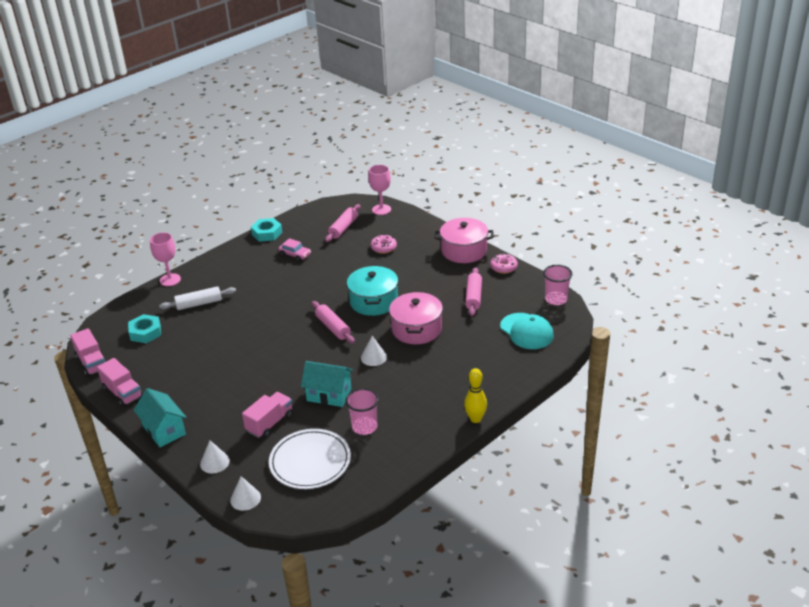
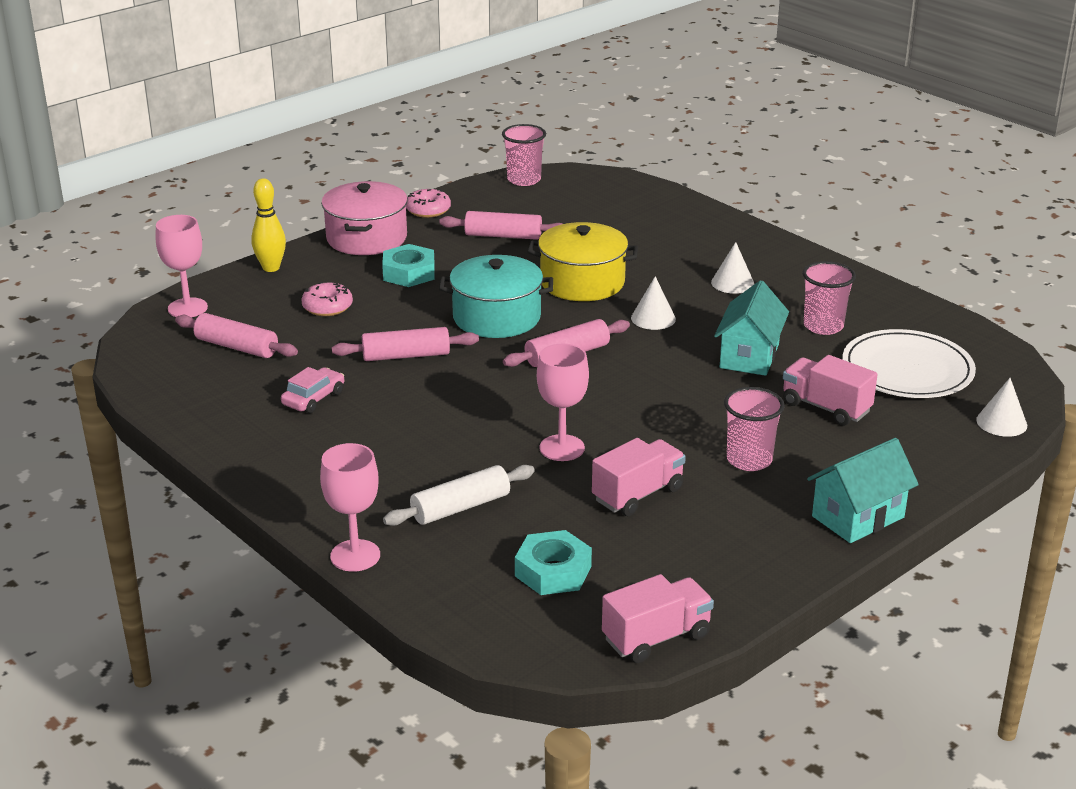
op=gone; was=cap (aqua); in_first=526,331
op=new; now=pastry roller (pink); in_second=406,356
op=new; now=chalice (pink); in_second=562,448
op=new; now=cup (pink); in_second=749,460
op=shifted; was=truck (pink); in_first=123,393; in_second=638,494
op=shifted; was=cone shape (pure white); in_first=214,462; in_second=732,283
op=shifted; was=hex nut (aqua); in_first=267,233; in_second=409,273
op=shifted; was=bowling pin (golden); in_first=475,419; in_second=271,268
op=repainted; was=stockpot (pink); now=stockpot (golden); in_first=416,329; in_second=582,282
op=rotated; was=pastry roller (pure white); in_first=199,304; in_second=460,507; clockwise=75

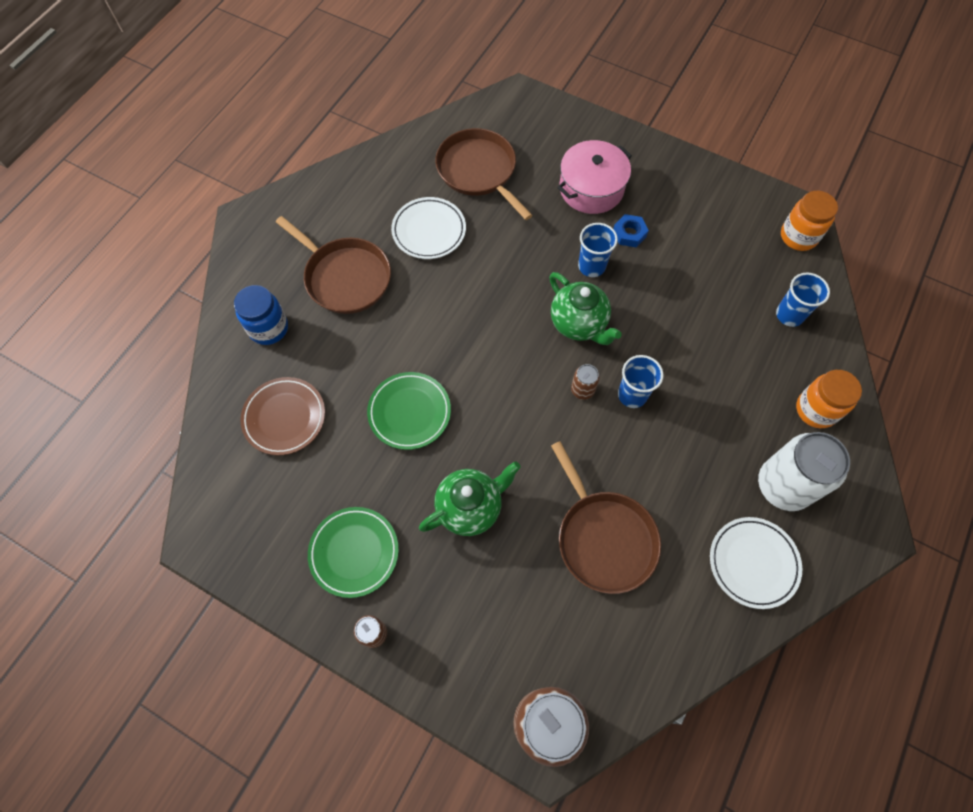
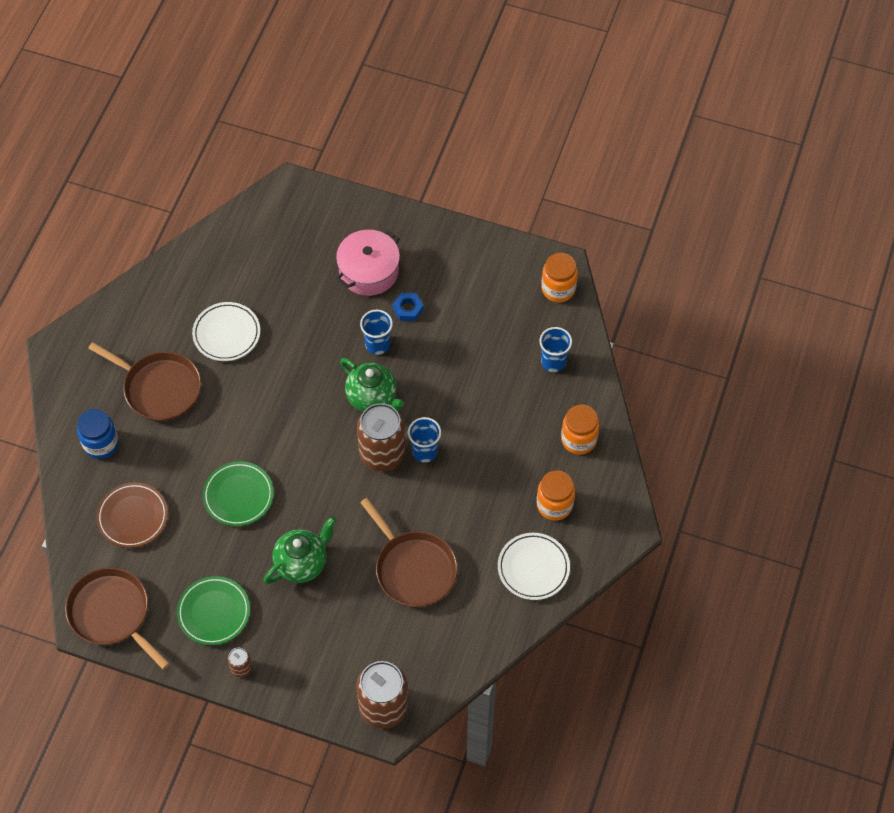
op=shifted; was=frying pan (russet); in_first=478,171; in_second=112,614
op=swapped; was=soda can (pure white); now=preserve jar (bright orange); in_first=783,485; in_second=554,505
op=scaled; was=soda can (russet); in_first=582,390; in_second=382,454; ratio=2.22

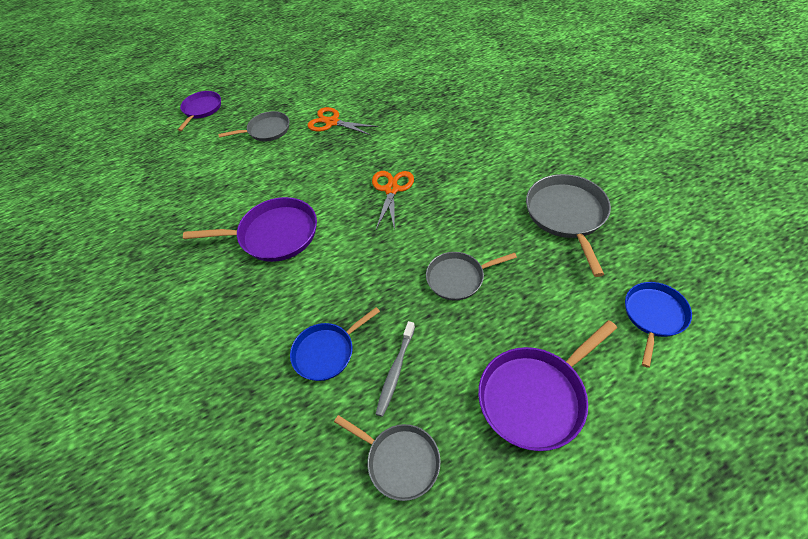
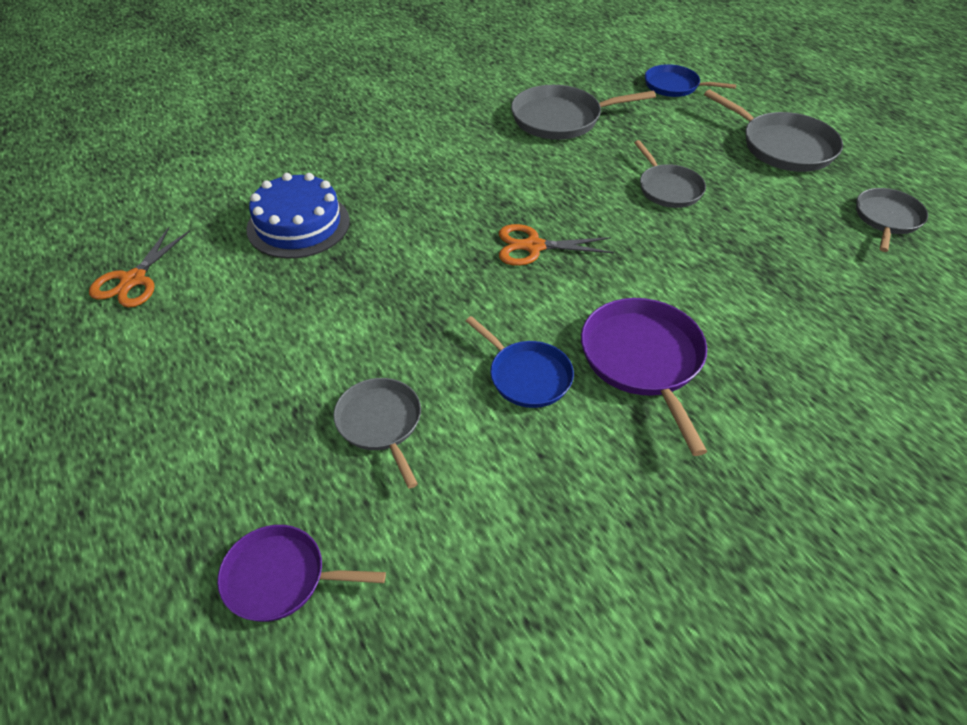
op=gone; was=dental brush (grey); in_first=395,371
op=new; now=gateau (cobalt); in_second=298,225
op=shifted; was=frying pan (cobalt); in_first=326,352; in_second=527,376
op=shifted; was=scissors (bright orange); in_first=332,122; in_second=134,280
op=repainted; was=frying pan (violet); now=frying pan (grey); in_first=535,397; in_second=783,146

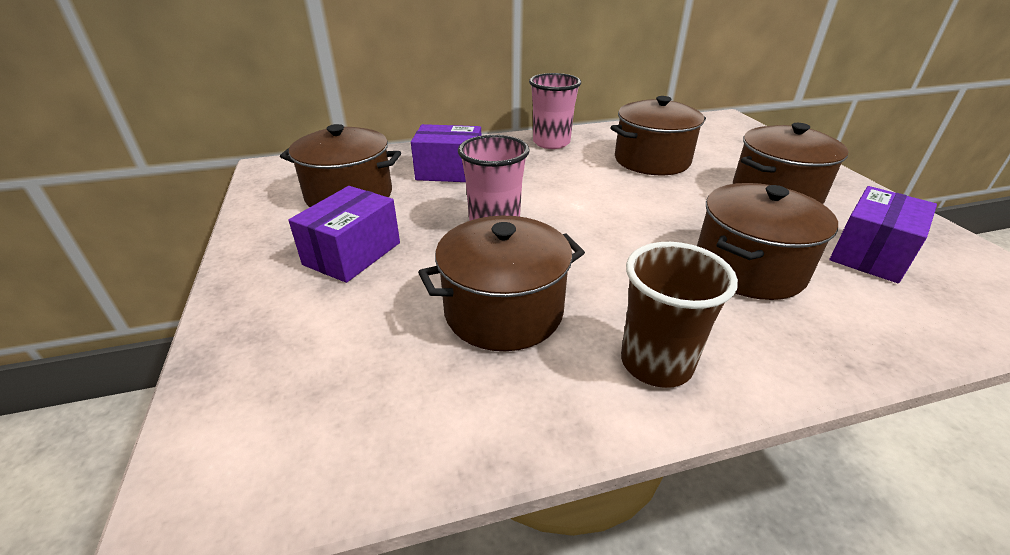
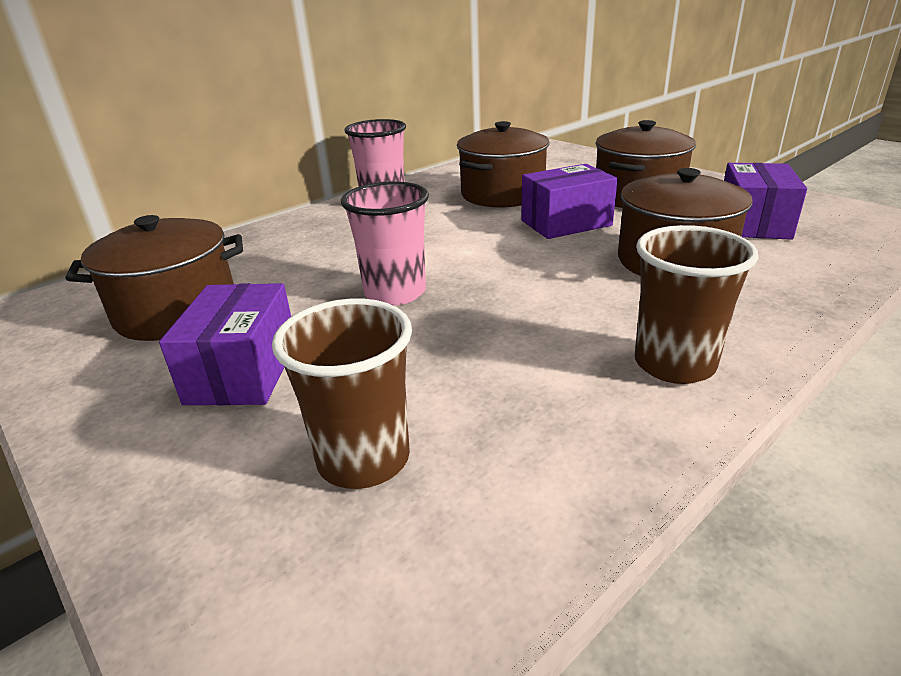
op=gone; was=stockpot (russet); in_first=503,311
op=new; now=cup (russet); in_second=363,459
op=shifted; was=box (violet); in_first=449,171; in_second=566,223

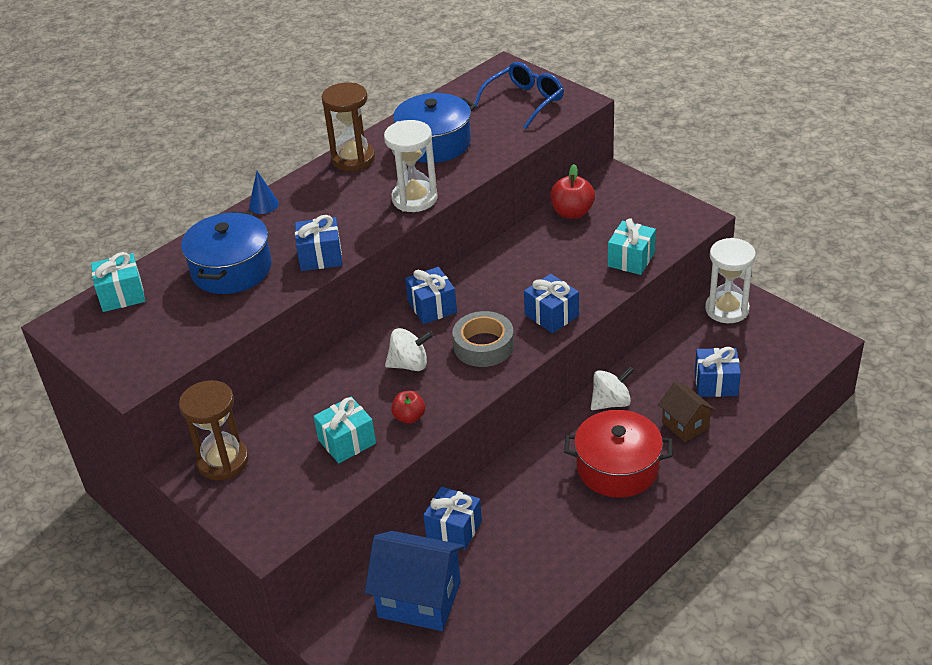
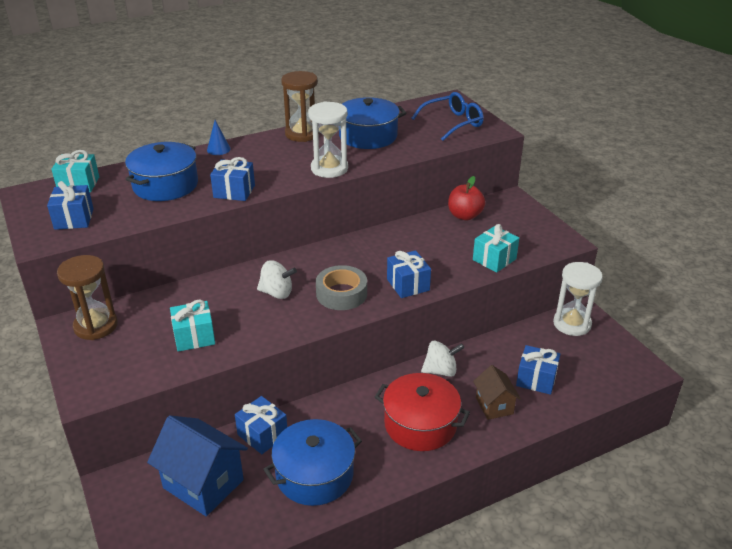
op=gone; was=toy apple (scarlet); in_first=409,417
op=new; now=stockpot (cobalt); in_second=314,475
op=shifted; was=present (cobalt); in_first=432,307; in_second=74,219

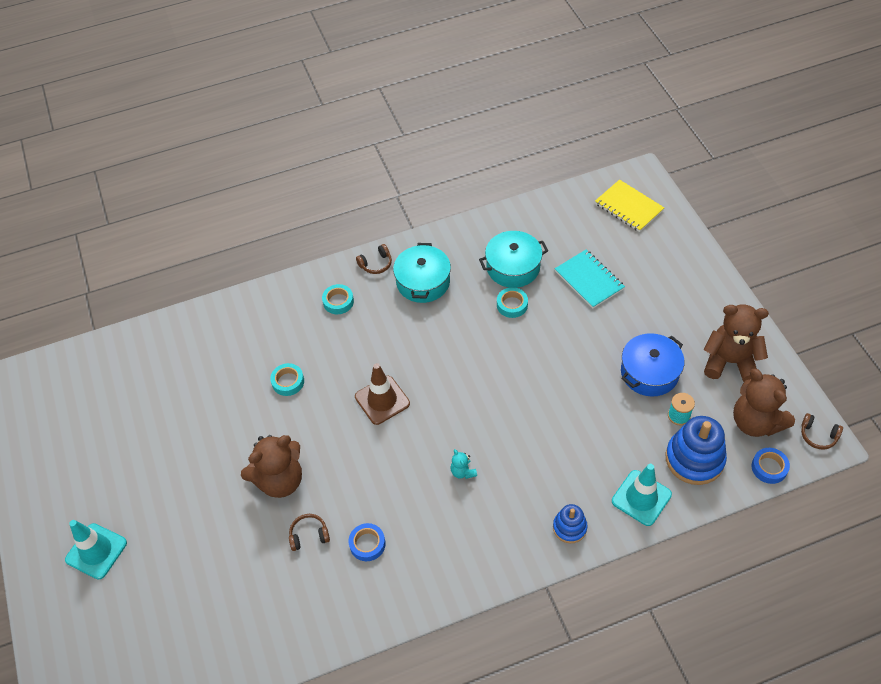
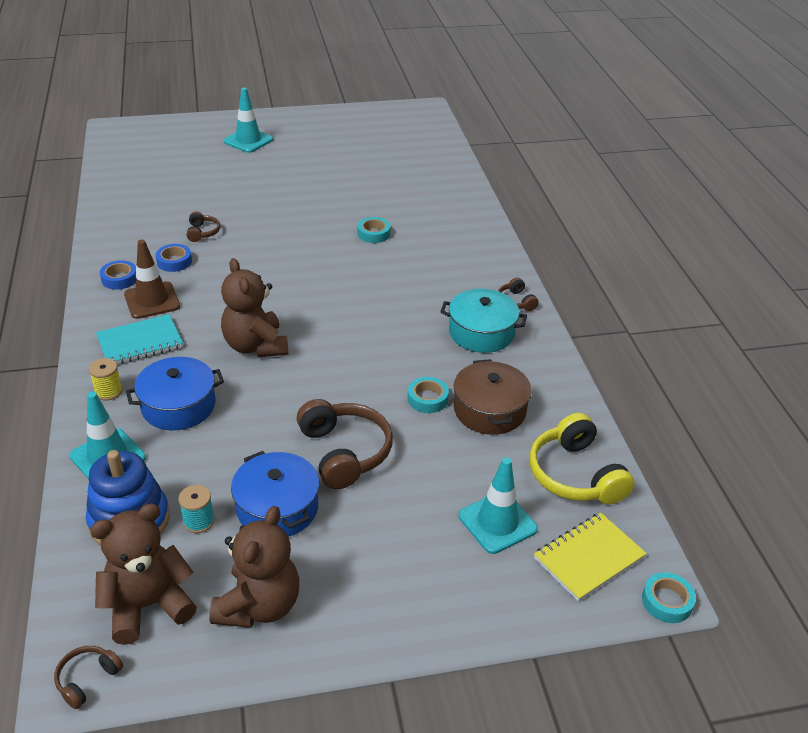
op=gone; was=teddy bear (aqua); in_first=463,472
op=new; now=stockpot (cobalt); in_second=178,406
op=new; now=over-ear headphones (russet); in_second=344,452
op=new; now=road cone (aqua); in_second=497,522
op=new; now=over-ear headphones (golden); in_second=575,475
op=shifted; was=teddy bear (russet); in_first=280,480; in_second=256,346
op=shifted; was=roll of tape (aqua); in_first=338,302; in_second=667,601
op=shifted; was=road cone (russet); in_first=382,400; in_second=152,300
op=shifted; was=notepad (aqua); in_first=589,280; in_second=140,342
op=shifted; was=roll of tape (cobalt); in_first=769,467; in_second=119,279
op=swapped; was=stacking rings (cobalt); now=reel of thread (golden); in_first=569,527; in_second=108,391
op=repainted; was=stockpot (aqua); now=stockpot (russet); in_first=513,267; in_second=489,410

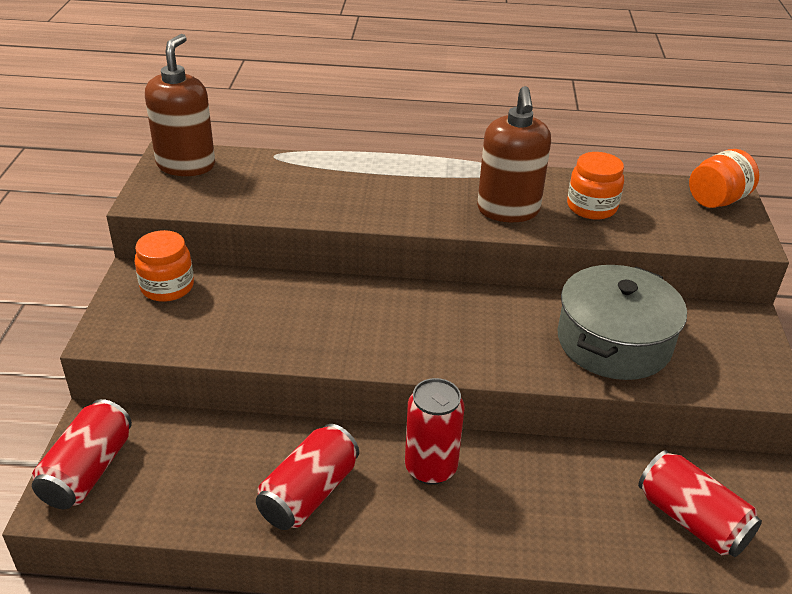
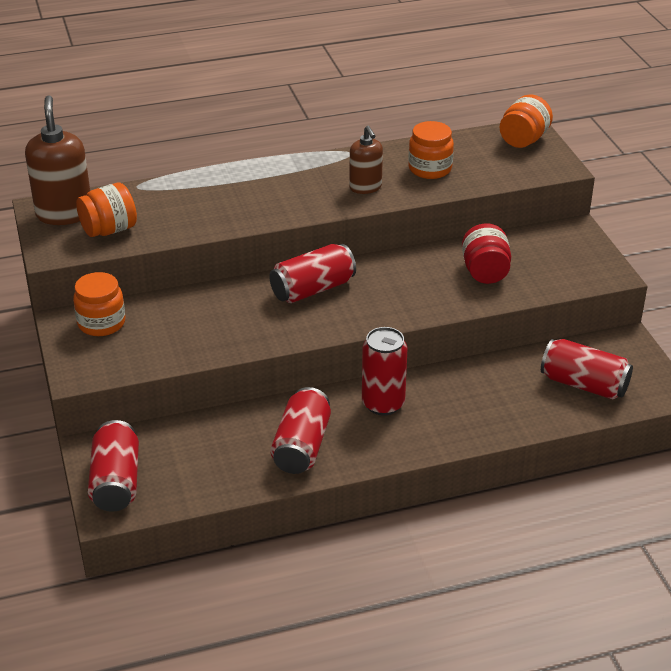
op=new; now=preserve jar (bright orange); in_second=109,230
op=new; now=soda can (scarlet); in_second=312,289
op=swapped; was=stockpot (grey); now=preserve jar (scarlet); in_first=613,342; in_second=485,272
op=scaled; was=soap dispenser (russet); in_first=508,210; in_second=365,187; ratio=0.61

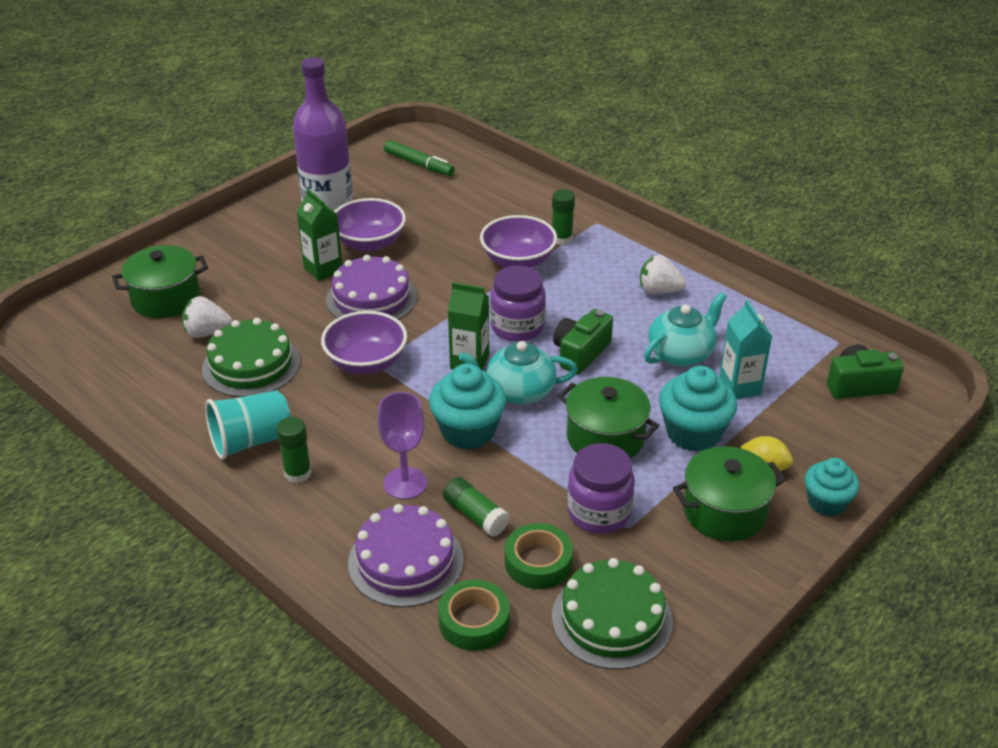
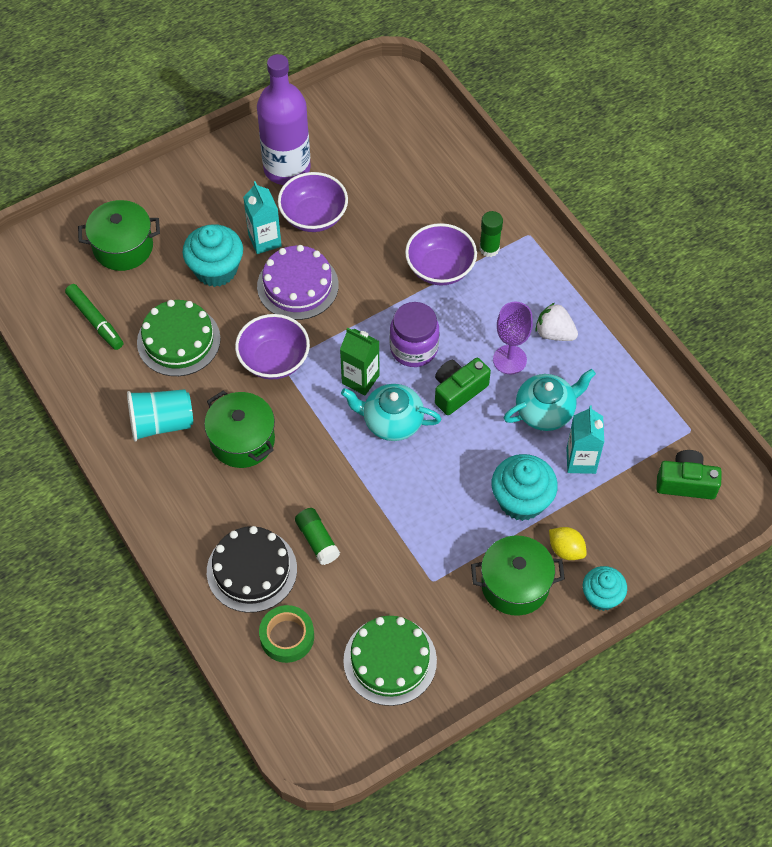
op=gone; was=strawberry (pure white); in_first=207,332
op=gone; was=glue (leaf-green); in_first=298,473
op=gone; was=roll of tape (leaf-green); in_first=538,562
op=gone; was=preserve jar (violet); in_first=598,512
op=shifted; was=chalice (violet); in_first=405,483; in_second=509,360
op=shifted; was=felt pen (leaf-green); in_first=419,164; in_second=95,320
op=shifted; was=muffin (aqua); in_first=468,431; in_second=216,269
op=shifted; was=stockpot (leaf-green); in_first=605,438; in_second=242,440
op=repainted; was=juice carton (leaf-green); now=juice carton (aqua); in_first=323,269; in_second=264,240
op=repainted; was=gateau (violet); now=gateau (jet-black); in_first=405,561; in_second=251,570

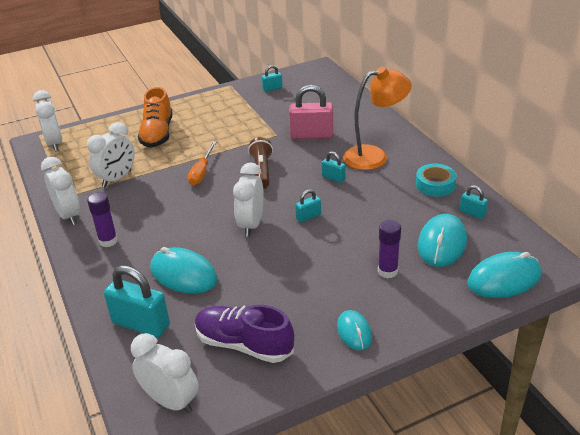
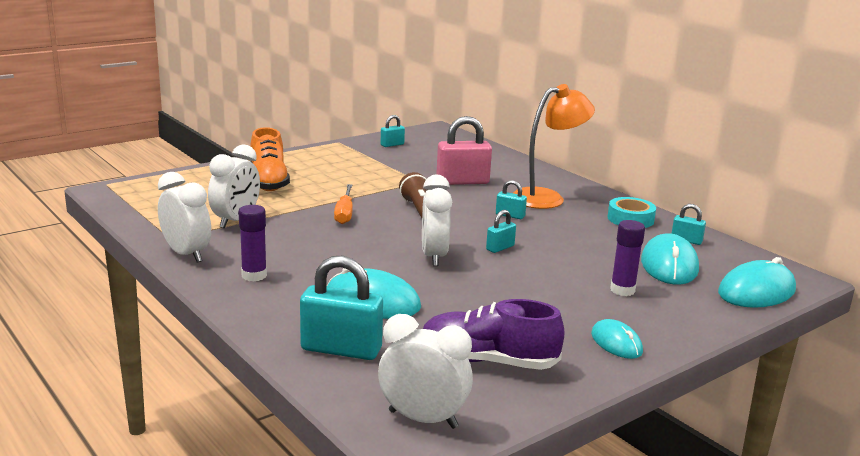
op=gone; was=alarm clock (pure white); in_first=55,143

